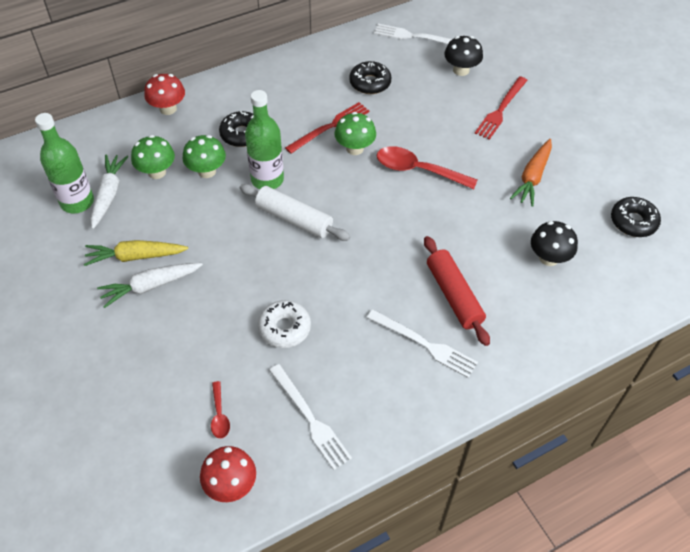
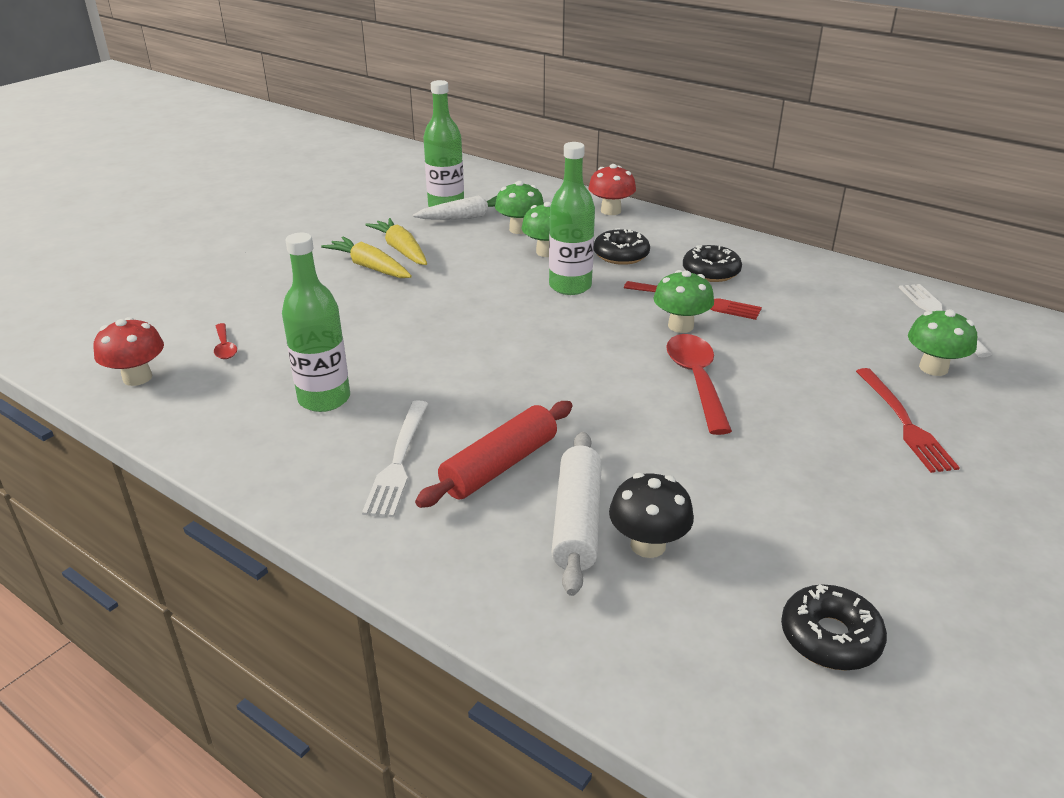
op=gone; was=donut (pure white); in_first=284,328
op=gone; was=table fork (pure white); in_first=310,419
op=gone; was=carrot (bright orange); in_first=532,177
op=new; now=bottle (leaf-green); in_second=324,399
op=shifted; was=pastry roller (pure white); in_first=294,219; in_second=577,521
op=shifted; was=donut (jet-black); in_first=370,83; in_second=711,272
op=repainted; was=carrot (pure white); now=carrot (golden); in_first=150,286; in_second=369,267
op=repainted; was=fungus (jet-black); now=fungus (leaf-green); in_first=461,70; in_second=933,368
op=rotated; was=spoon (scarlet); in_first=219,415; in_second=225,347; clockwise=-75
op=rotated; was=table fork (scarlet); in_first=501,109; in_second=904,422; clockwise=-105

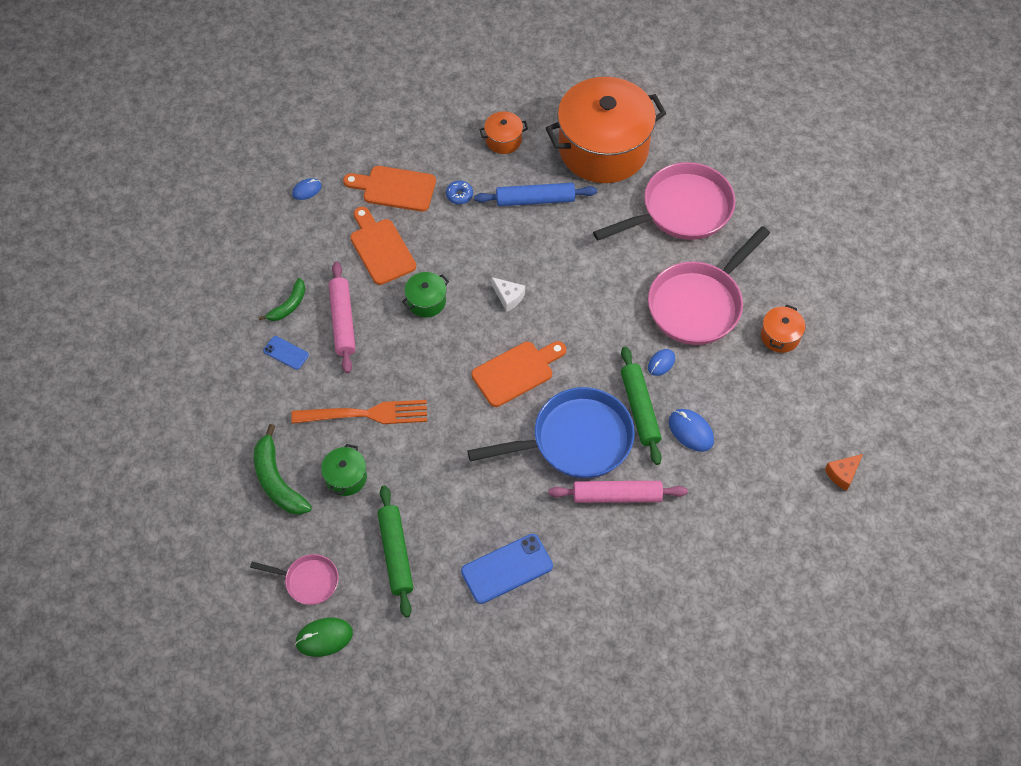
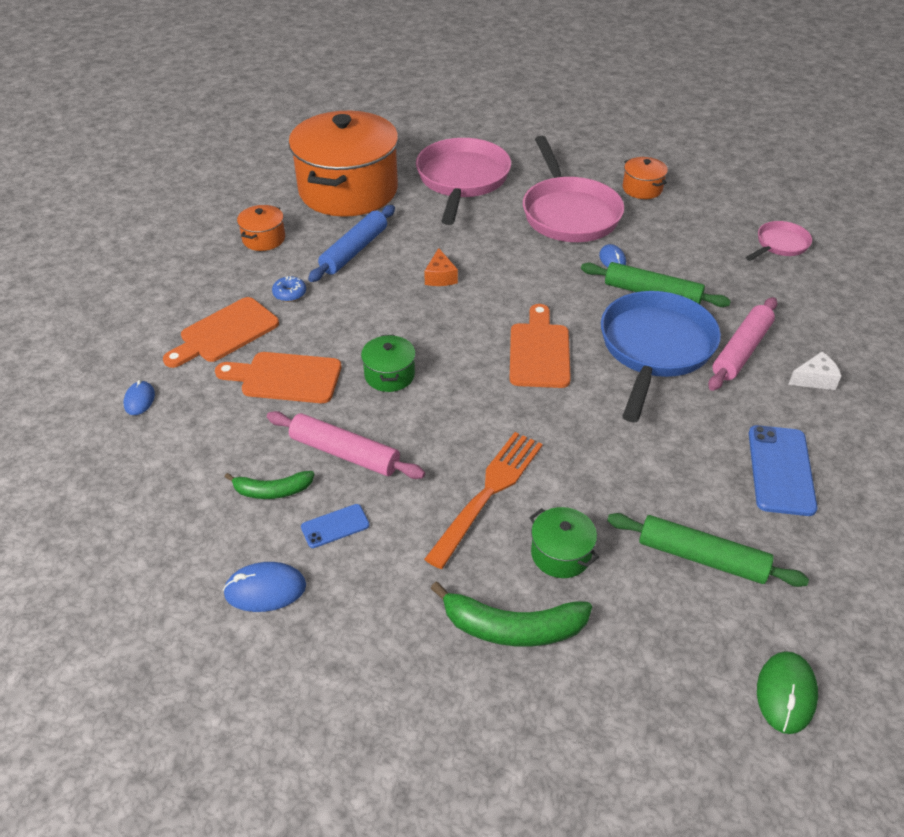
op=shifted; was=frying pan (pink); in_first=308,581; in_second=780,245
op=shifted; was=cheese (pure white); in_first=508,297; in_second=814,379
op=shifted; was=mouse (cobalt); in_first=691,431; in_second=265,589
op=shifted; was=cheese (bright orange); in_first=842,474; in_second=440,277
op=rotated; was=banana fruit (leaf-green); in_first=289,305; in_second=272,491; clockwise=105

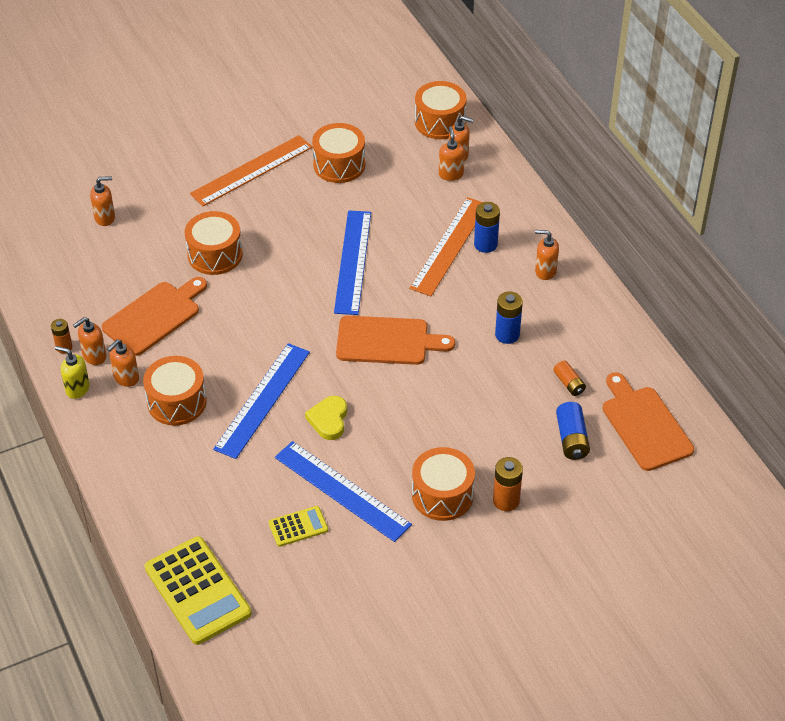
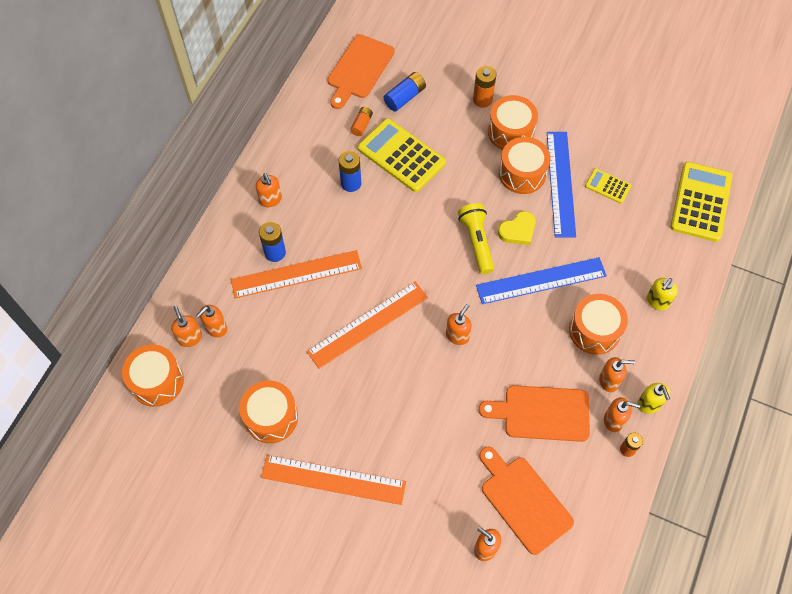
op=new; now=pocket calculator (golden); in_second=401,156
op=new; now=soap dispenser (bright orange); in_second=457,335
op=new; now=torch (golden); in_second=477,242
op=new; now=soap dispenser (golden); in_second=657,301
op=shifted; was=toy drum (bright orange); in_first=215,255; in_second=522,173
op=shifted; was=chopping board (bright orange); in_first=387,341; in_second=524,501
op=repainted; was=straightedge (cobalt); now=straightedge (bright orange); in_first=353,262; in_second=368,324

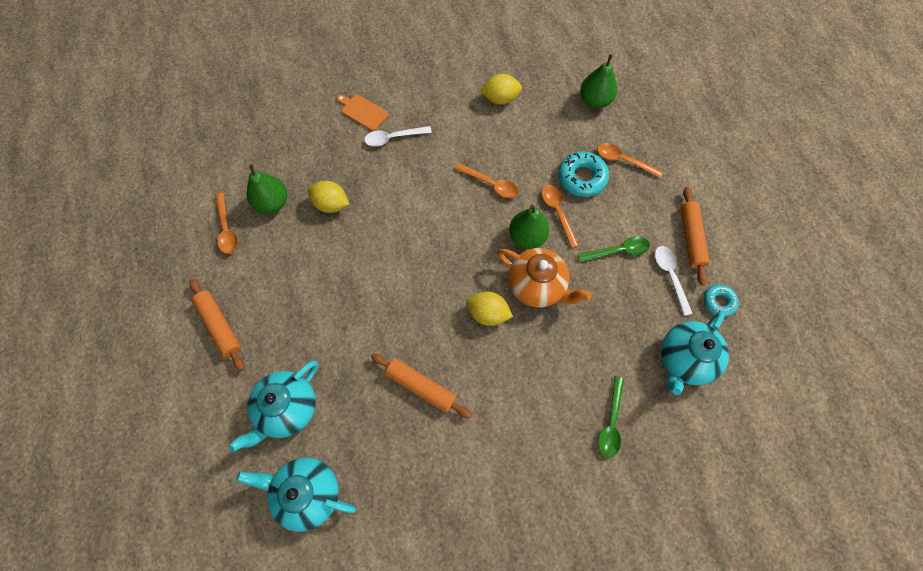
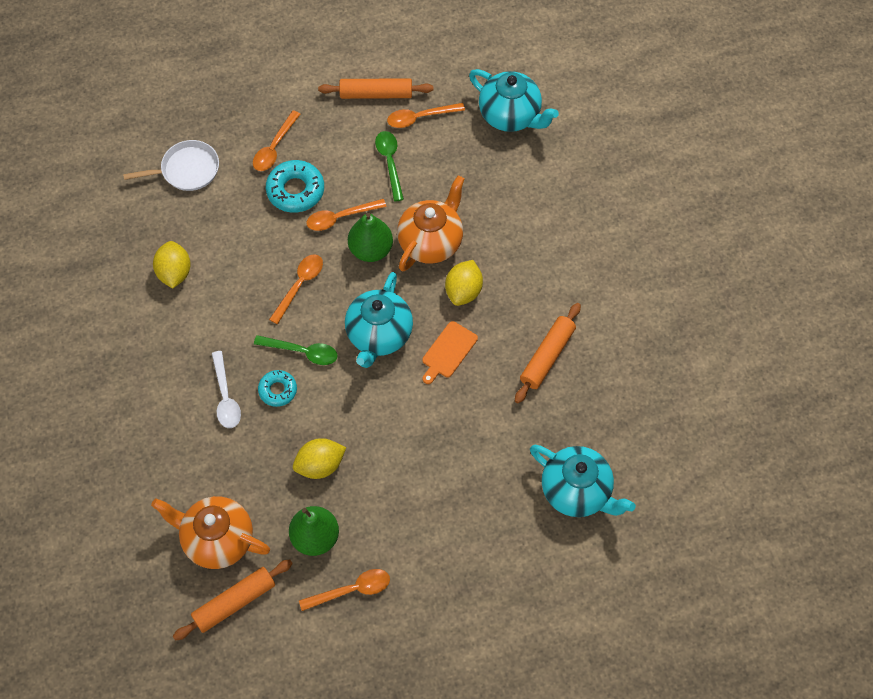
op=new; now=teapot (bright orange); in_second=217,539
op=shifted; was=pastry roller (bright orange); in_first=220,326; in_second=234,602
op=shifted; was=teapot (aqua); in_first=307,492; in_second=379,335
op=shifted; was=chopping board (bright orange); in_first=363,111; in_second=448,352
op=shifted; was=spoon (leaf-green); in_first=611,423; in_second=302,352
op=shifted; was=donut (aqua); in_first=718,302; in_second=278,390
op=swapped; was=toy pear (leaf-green); now=frying pan (pure white); in_first=595,100; in_second=187,170
op=repainted; was=spoon (pure white); now=spoon (bright orange); in_first=670,276; in_second=419,118
op=rotated; was=citrus fruit (golden); in_first=331,204; in_second=320,465; clockwise=45

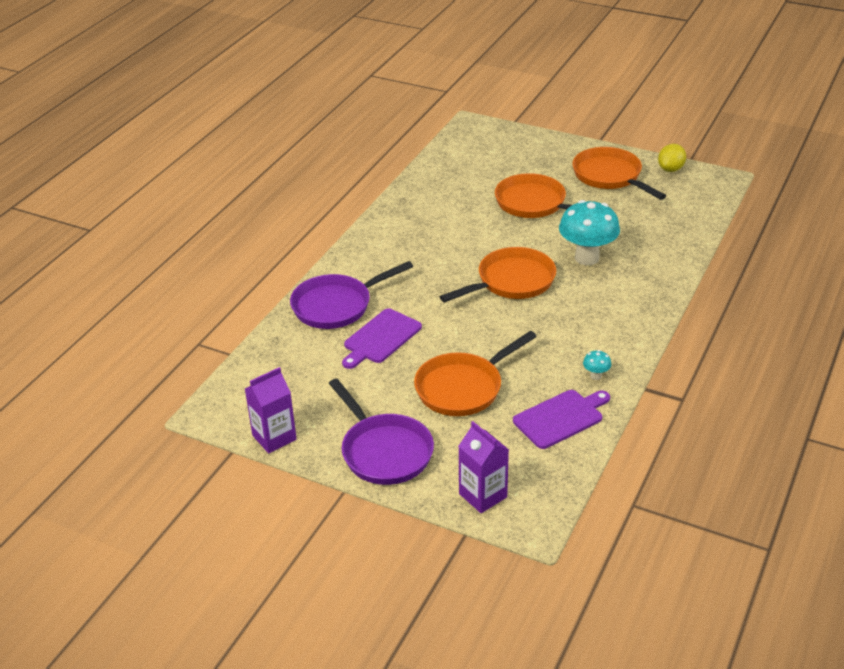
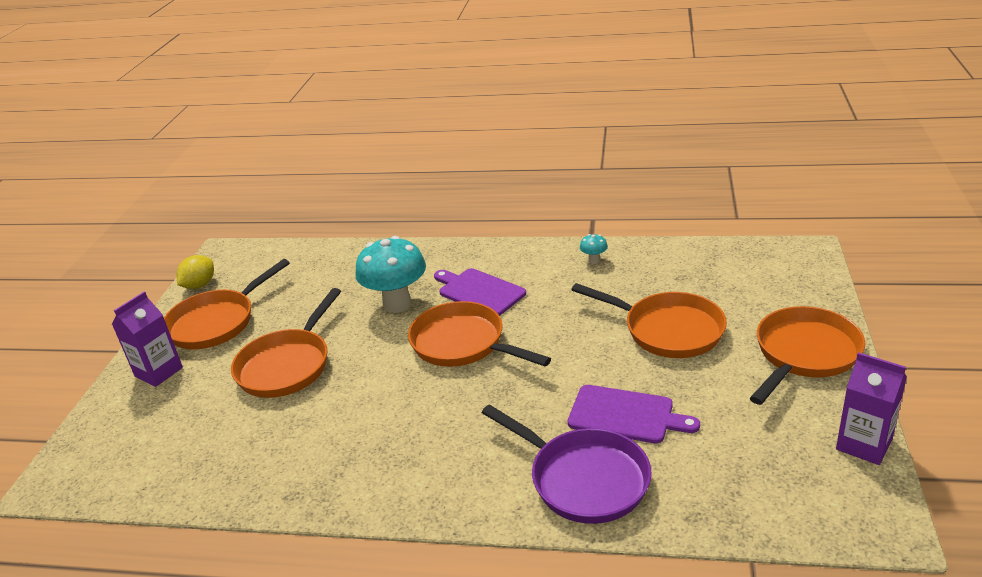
op=shifted; was=juice carton (violet); in_first=483,495; in_second=159,372
op=shifted; was=chopping board (violet); in_first=561,418; in_second=479,291
op=repainted; was=frying pan (violet); now=frying pan (bright orange); in_first=384,451; in_second=804,354
op=rotated; was=citrus fruit (golden); in_first=670,169; in_second=199,285; clockwise=-75

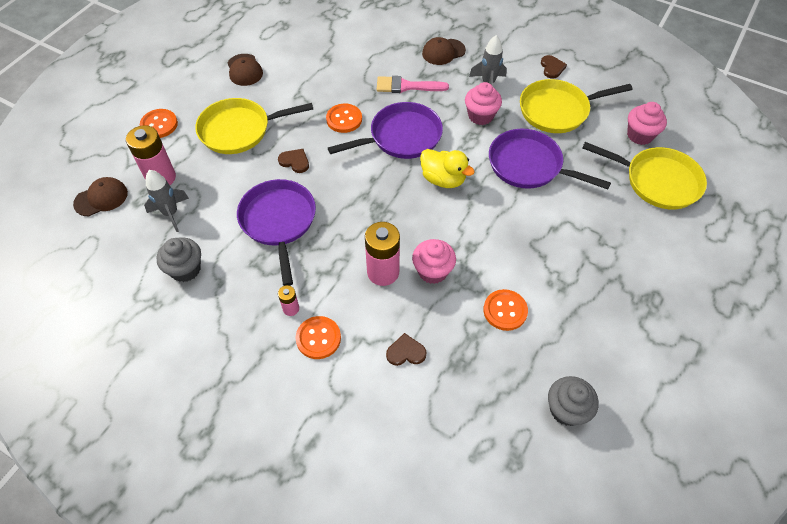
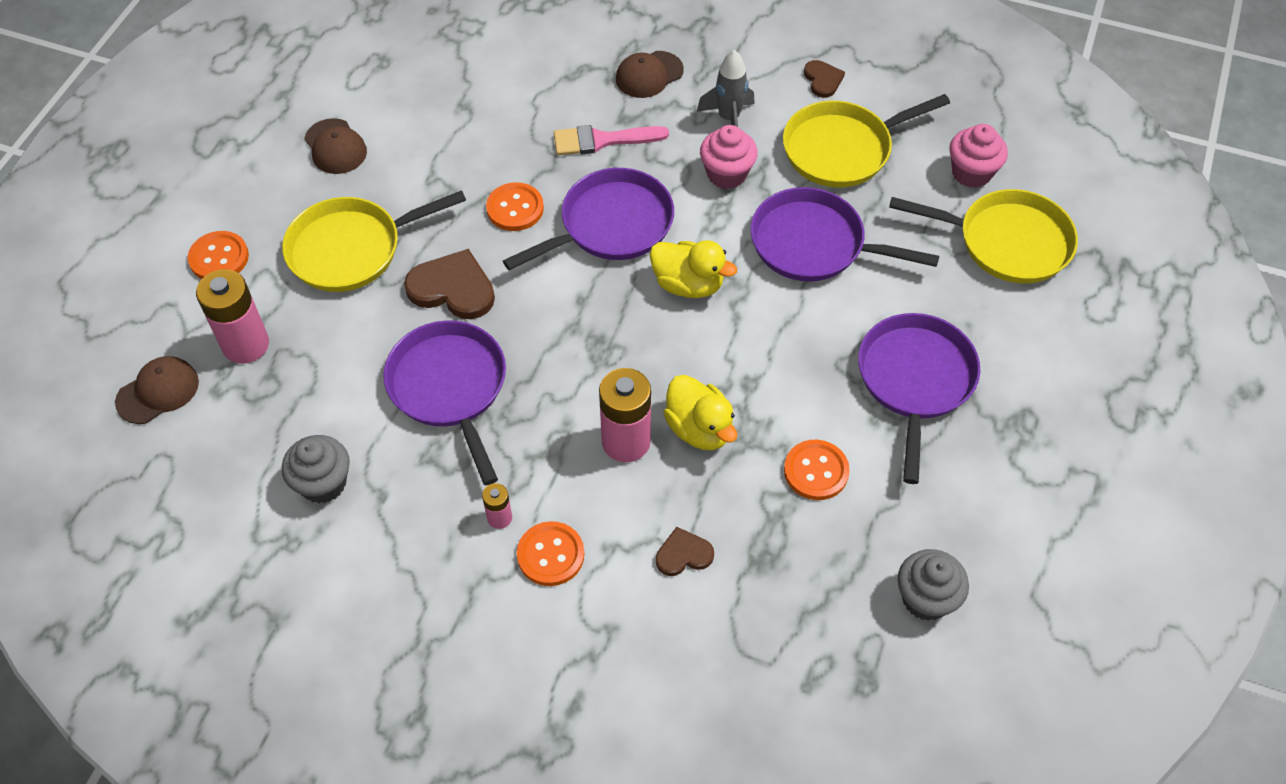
op=gone; was=rocket (grey); in_first=171,213
op=new; now=frying pan (violet); in_second=915,381
op=swapped; was=muffin (pink); now=duck (golden); in_first=432,271; in_second=699,429
op=scaled; was=love heart (russet); in_first=295,161; in_second=452,288; ratio=1.75

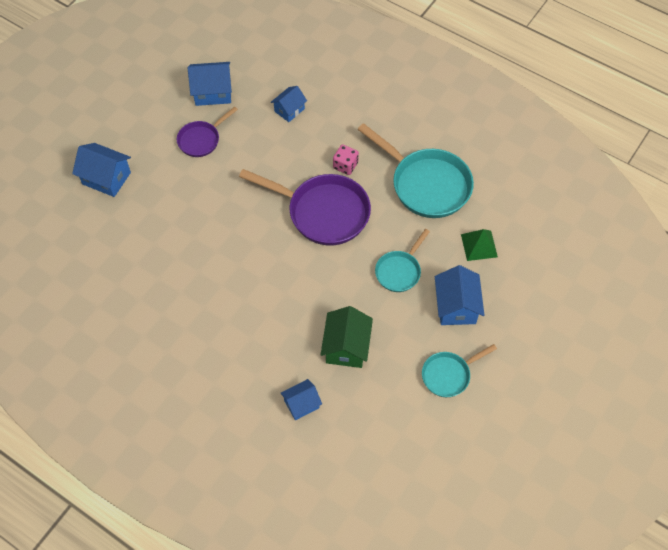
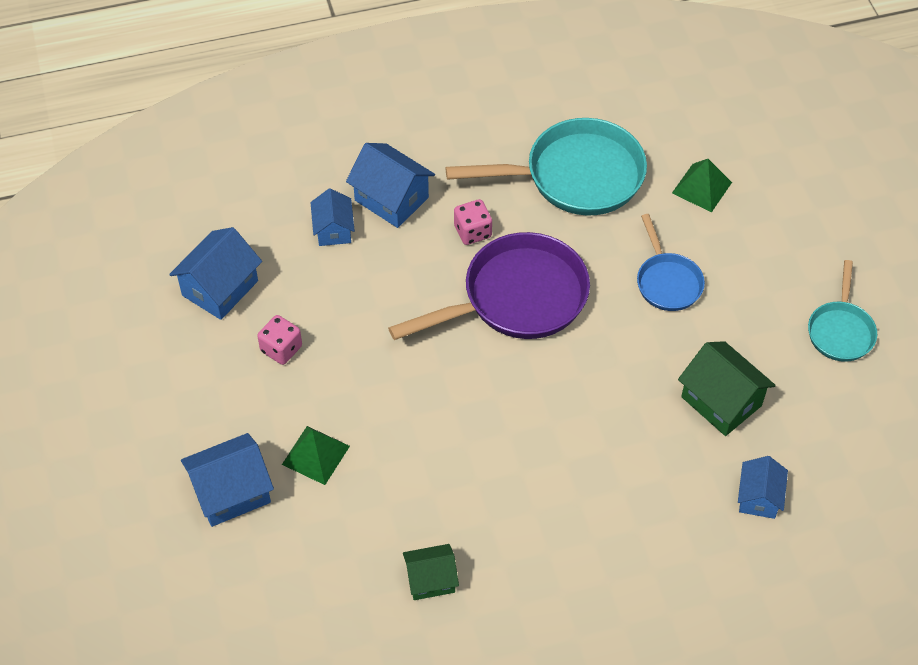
op=new; now=solid pyramid (leaf-green); in_second=316,455
op=new; now=cottage (leaf-green); in_second=430,579
op=shifted; was=cottage (cobalt); in_first=456,306; in_second=391,199
op=swapped; was=frying pan (violet); now=die (pink); in_first=201,140; in_second=281,349
op=repainted; was=frying pan (aqua); now=frying pan (cobalt); in_first=399,271; in_second=667,282

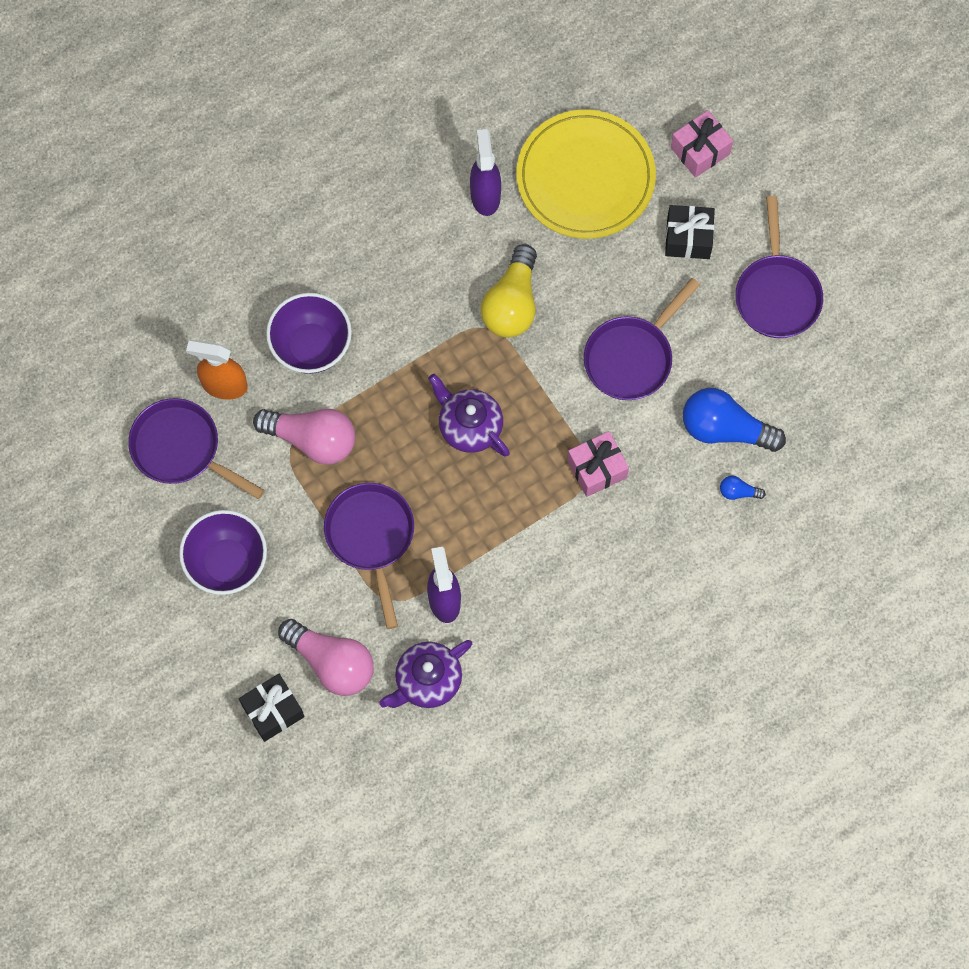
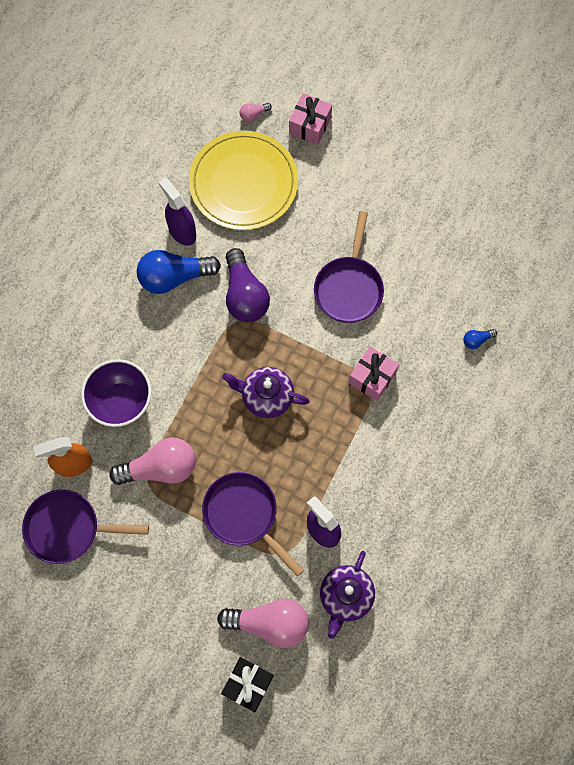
op=gone; was=bowl (violet); in_first=227,562
op=gone; was=present (jet-black); in_first=688,238
op=gone; was=frying pan (violet); in_first=777,293
op=new; now=lightbulb (pink); in_second=253,115
op=shifted; was=lightbulb (cobalt); in_first=725,429; in_second=174,277
op=repainted; was=lightbulb (golden); now=lightbulb (violet); in_first=512,303; in_second=245,295

